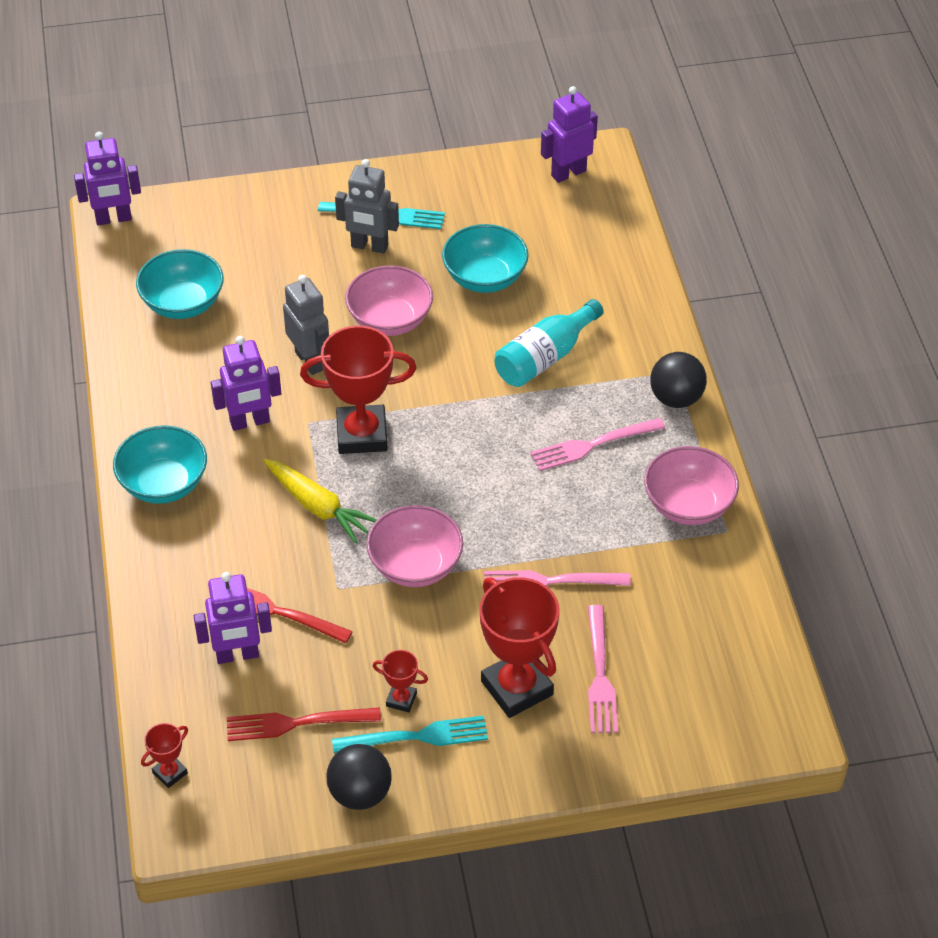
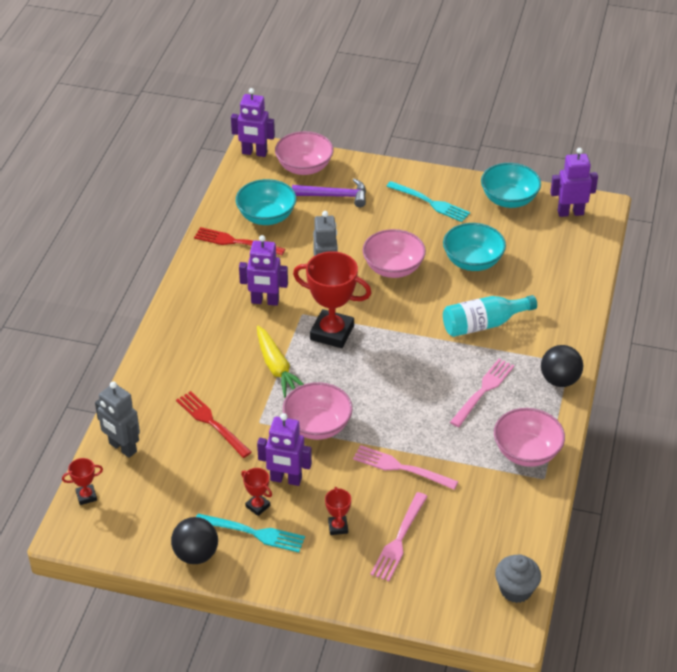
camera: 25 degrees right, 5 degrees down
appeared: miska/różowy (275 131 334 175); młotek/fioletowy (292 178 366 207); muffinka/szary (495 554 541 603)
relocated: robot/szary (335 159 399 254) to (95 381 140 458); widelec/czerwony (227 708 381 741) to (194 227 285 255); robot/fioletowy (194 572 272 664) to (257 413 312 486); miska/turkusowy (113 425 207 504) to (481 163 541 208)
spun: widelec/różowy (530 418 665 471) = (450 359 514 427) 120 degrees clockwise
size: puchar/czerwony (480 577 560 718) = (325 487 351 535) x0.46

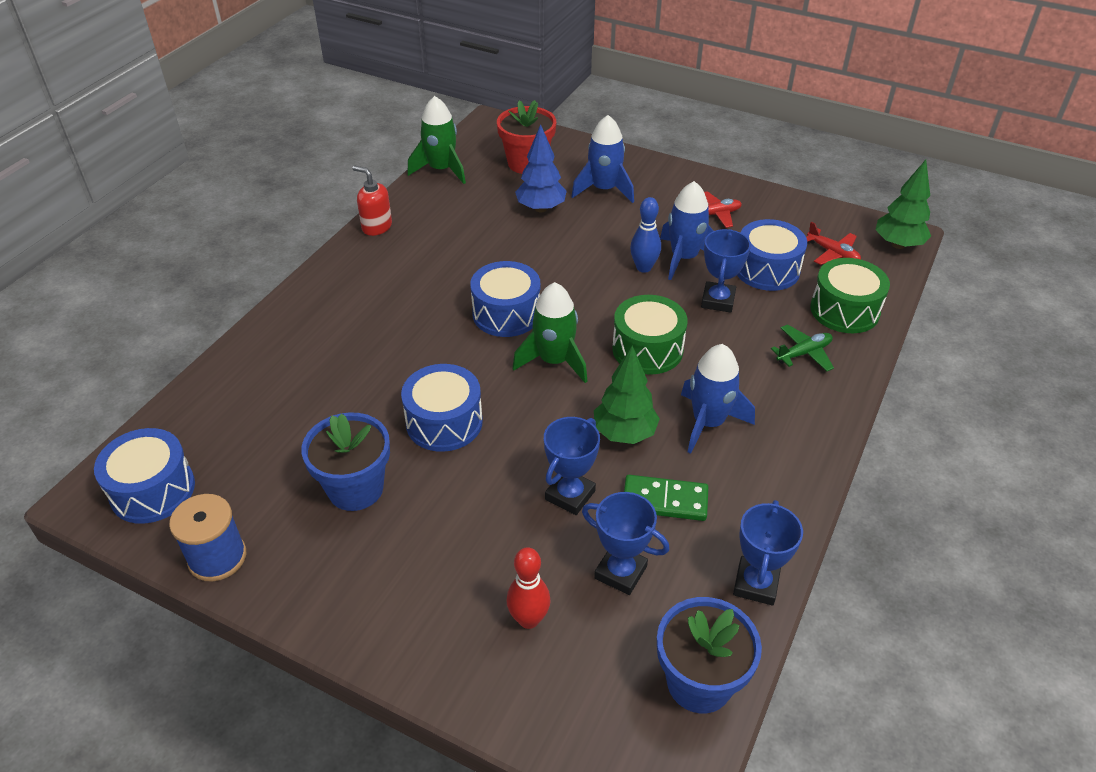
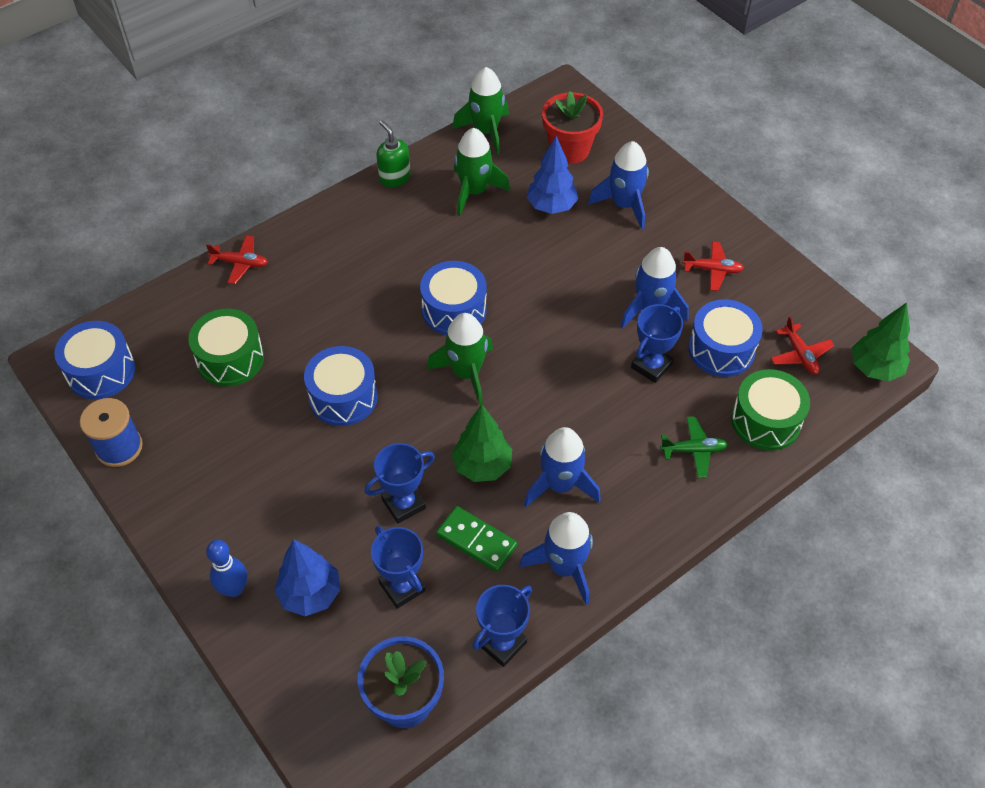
camera: 25 degrees right, 10 degrees up
missing: doniczka/niebieski (301 412 390 511)
appeared: samolot/czerwony (206 235 268 284); rakieta/zielony (454 128 510 216); rakieta/niebieski (520 512 593 605)
relocated: bęben/zielony (612 295 688 375) to (188 309 264 387); kręgiel/niebieski (630 197 661 273) to (206 540 247 597)
exchanged: kręgiel/czerwony (506 547 551 629) to drzewko/niebieski (274 539 340 616)
colour: dozownik mydła/czerwony (352 166 392 236) to dozownik mydła/zielony (376 120 411 187)

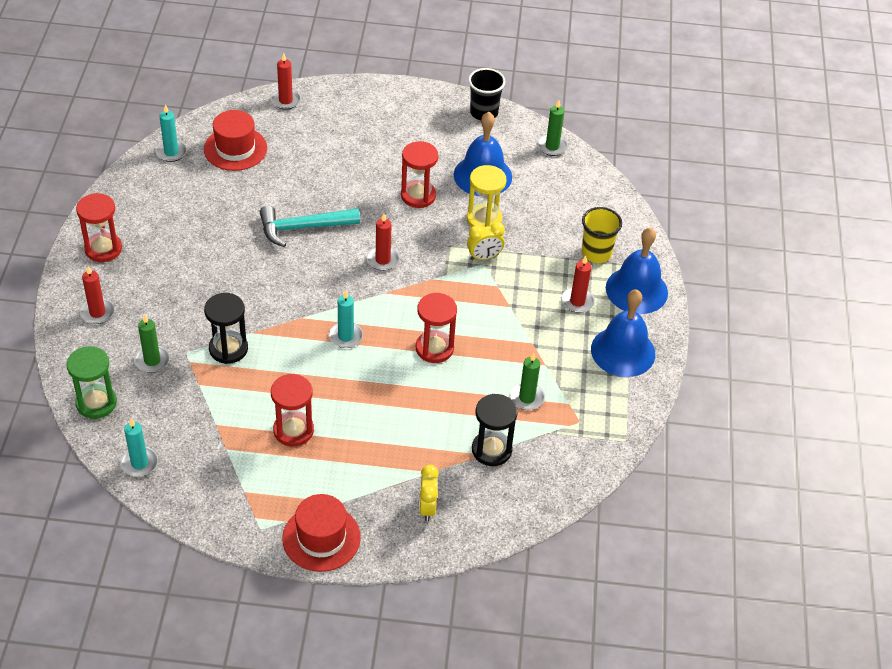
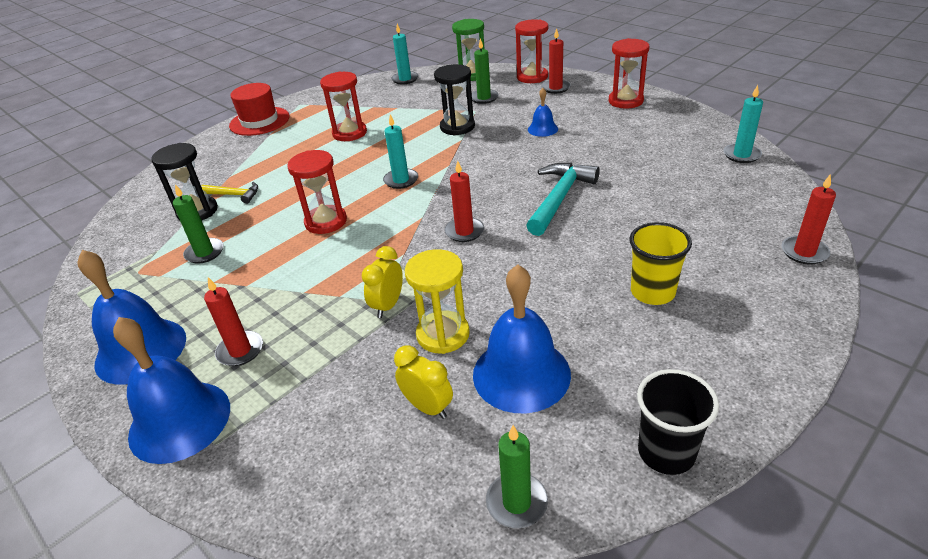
camera: 135 degrees right, 10 degrees down
missing: kapelusz/czerwony (204 110 267 171)
appeared: młotek/żółty (201 182 258 204); dzwonek/niebieski (528 88 558 137)
relocated: budzik/żółty (419 465 439 521) to (394 345 453 419); klepsydra/czerwony (401 141 438 208) to (515 19 548 83); szklanka/żółty (581 207 622 263) to (629 222 692 305)

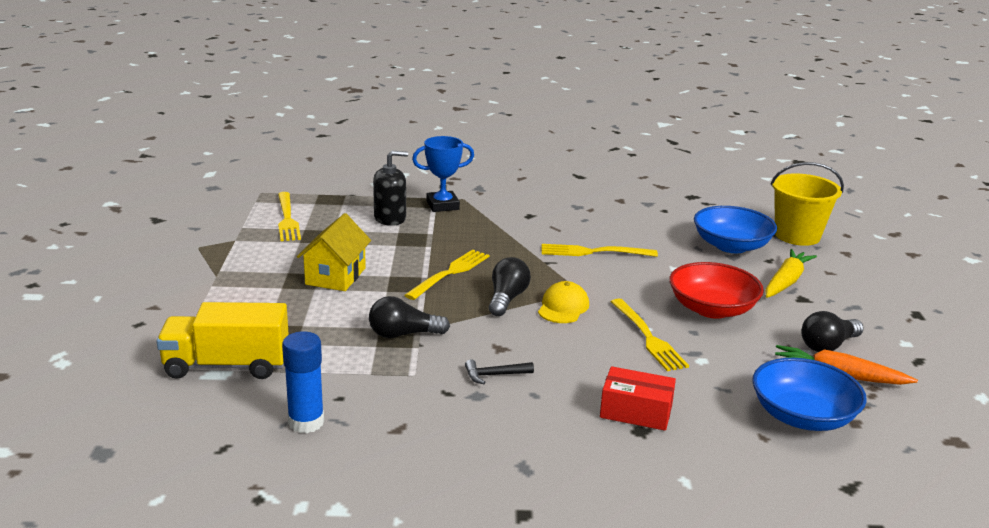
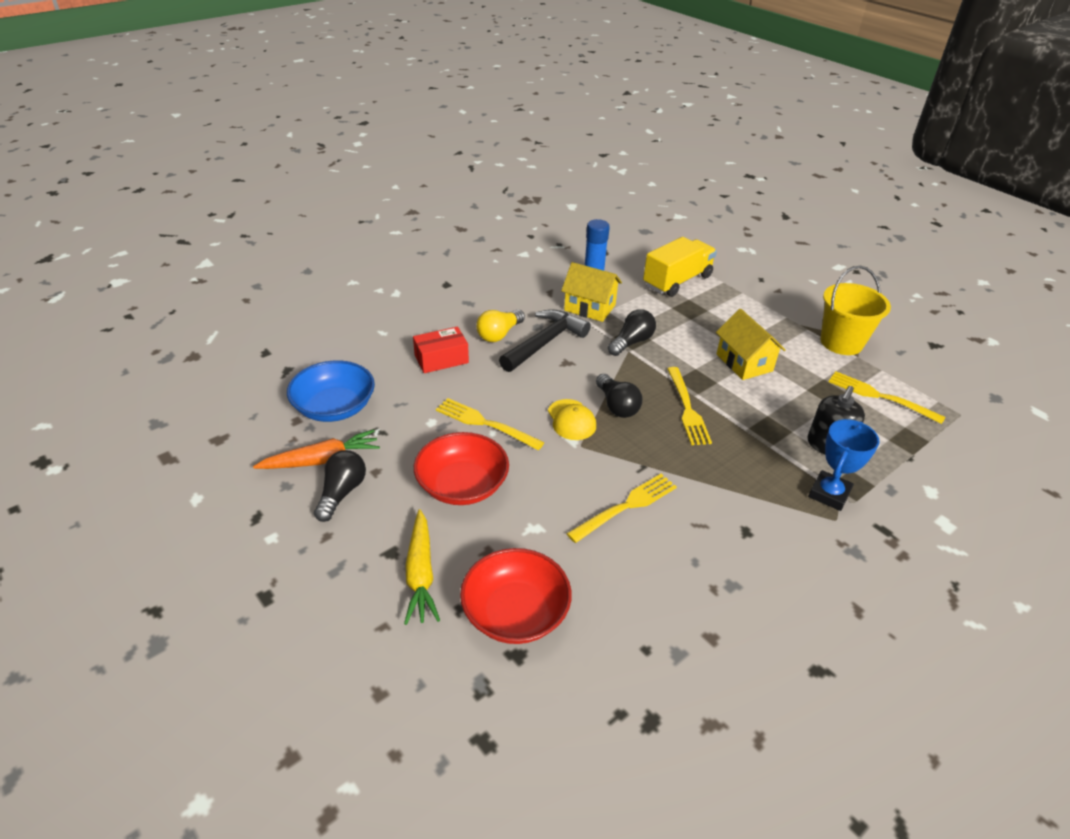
camera: 140 degrees right, 15 degrees up
appeared: żarówka/żółty (476 310 525 342); domek/żółty (561 262 622 322)
relocated: wiadro/żółty (770 162 844 246) to (820 266 891 355)
colour: miska/niebieski (694 206 777 253) to miska/czerwony (460 548 572 644)
size: młotek/czarny (465 359 534 384) = (499 309 591 372) x2.15

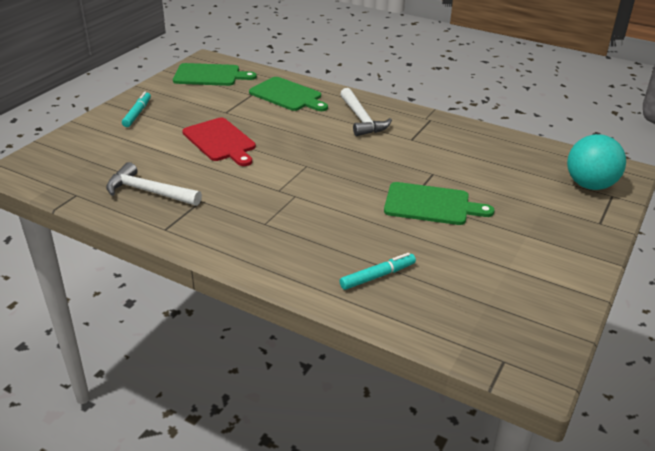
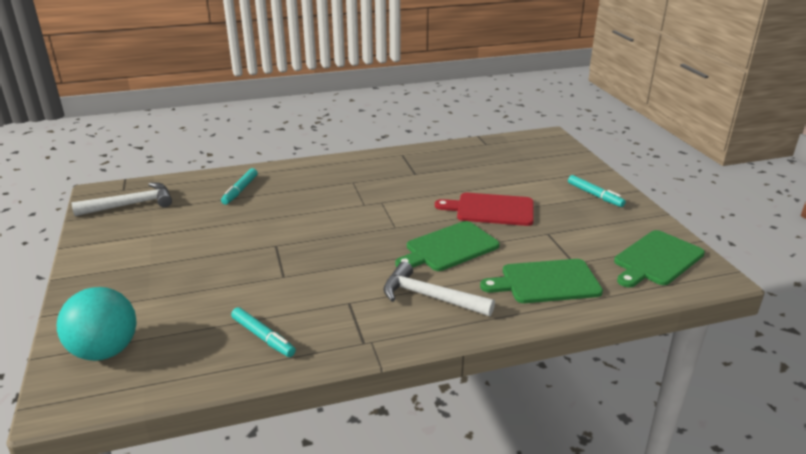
camera: 135 degrees right, 5 degrees down
appeared: flamaster/turkusowy (231 307 296 357)
relocated: młotek/biały (106 162 202 206) to (72 182 172 216); deska do krojenia/zielony (384 182 495 225) to (395 221 500 271)

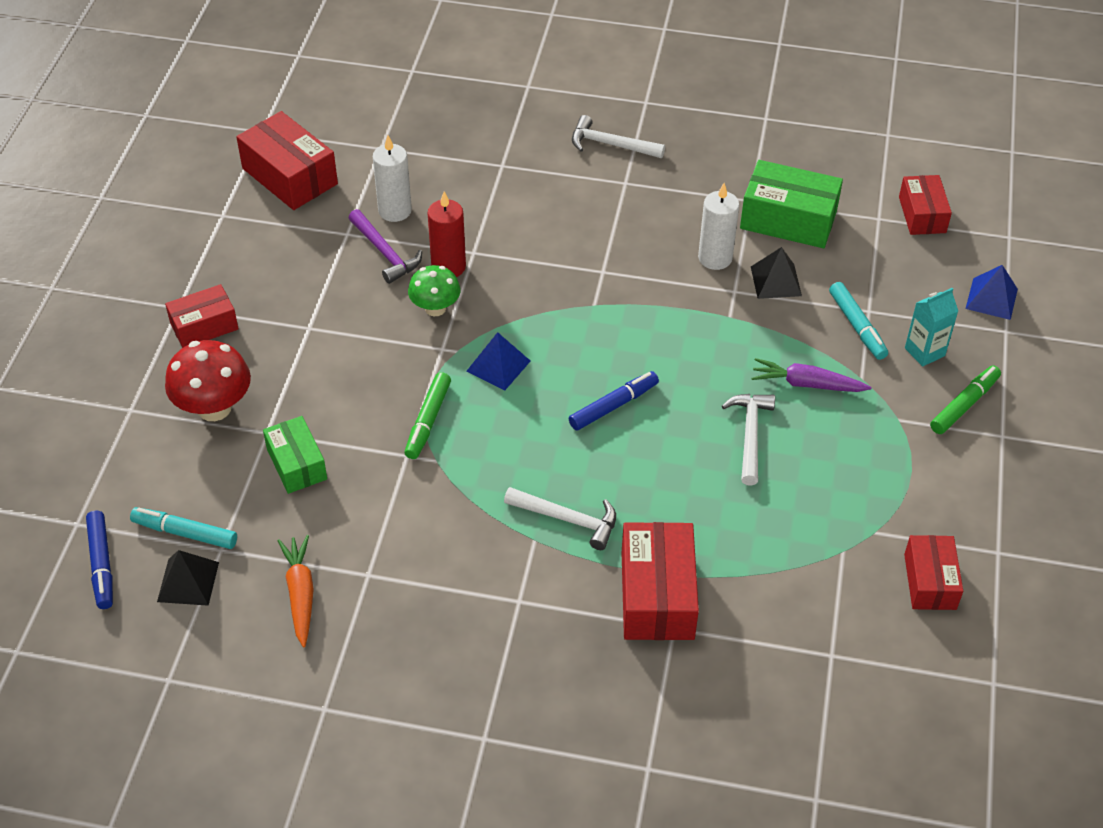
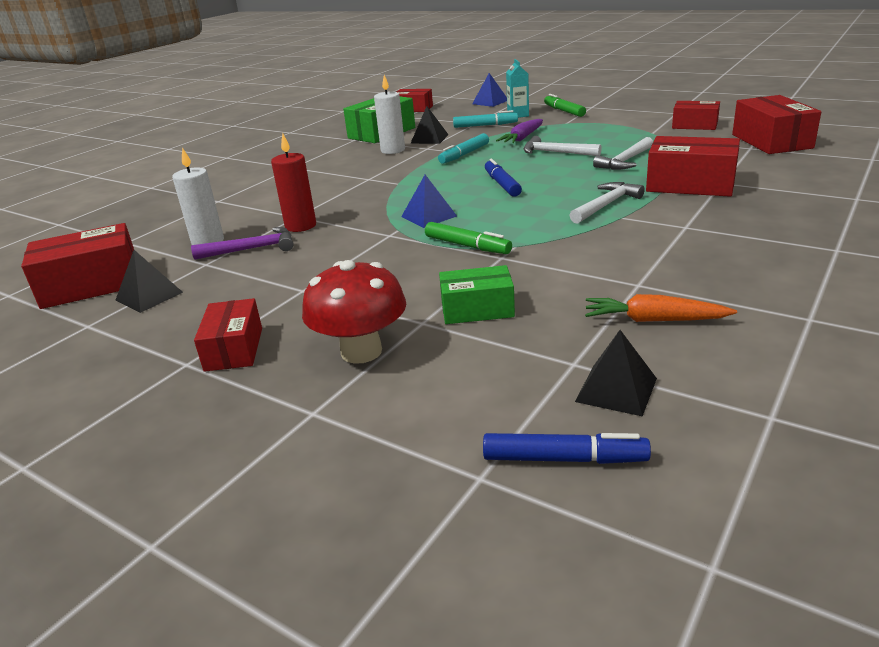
camera: 65 degrees left, 20 degrees down
missing: grzyb/zielony (408 265 461 316)
appeared: piramida/czarny (116 250 183 313); pudełko/czerwony (732 95 821 154)
relocated: flamaster/turkusowy (130 507 237 549) to (438 133 489 164); młotek/biały (572 115 665 158) to (593 137 653 170)

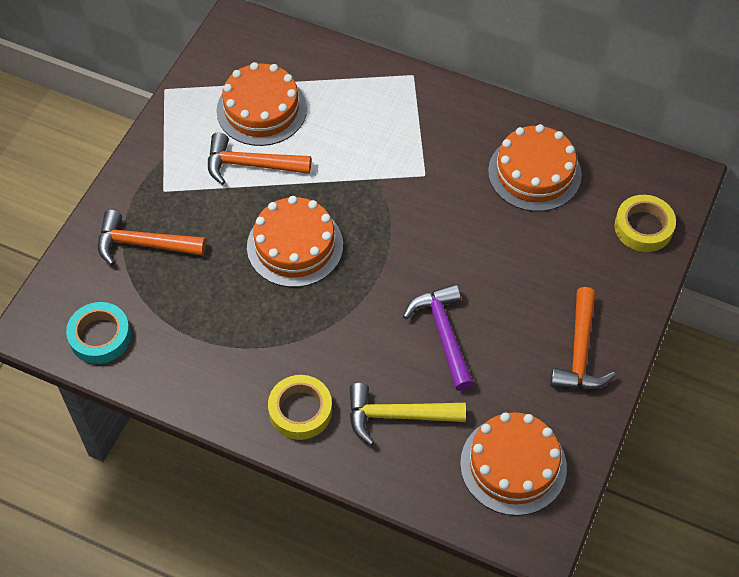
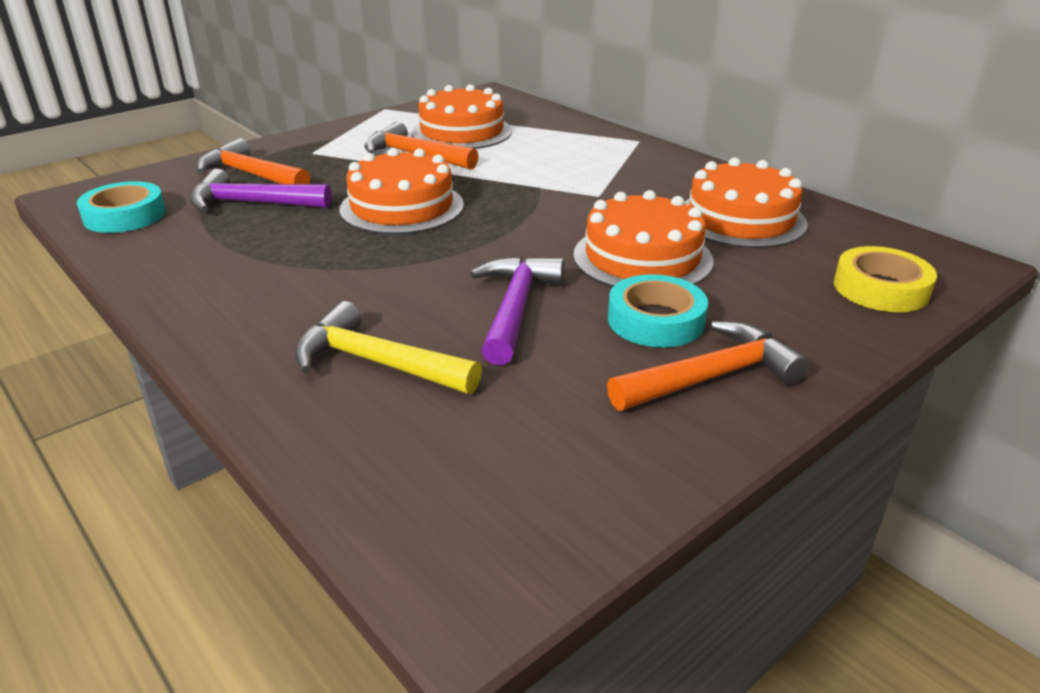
camera: 25 degrees right, 25 degrees down
missing: taśma klejąca/żółty (268 375 332 440)
appeared: młotek/fioletowy (190 169 332 212); taśma klejąca/turkusowy (608 274 708 348)
relocated: tort/pomarańczowy (460 412 567 516) to (573 190 714 287)
spun: młotek/pomarańczowy (550 287 616 389) = (607 321 809 411) 150 degrees counterclockwise

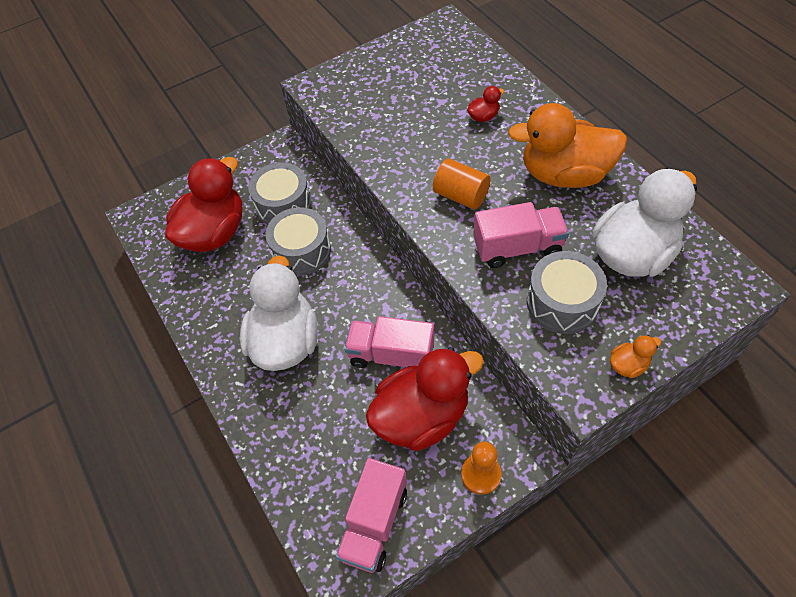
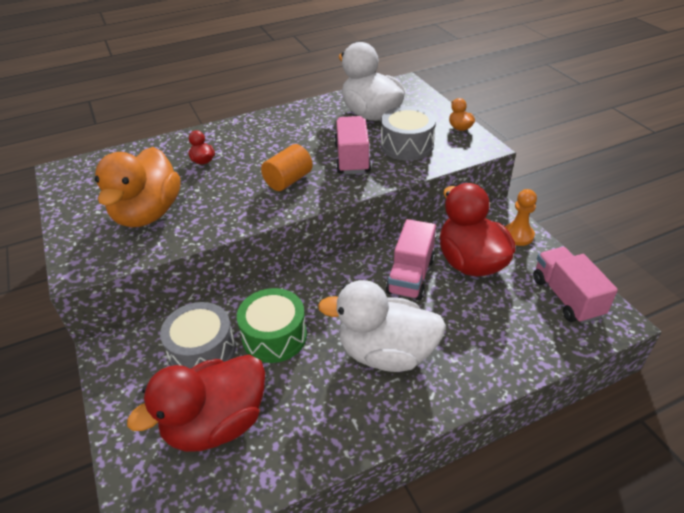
camera: 85 degrees left, 15 degrees down
relocated: kaczka/pomarańczowy (508 103 627 188) to (95 147 181 228)
colour: bęben/szary (266 207 331 276) to bęben/zielony (237 288 307 363)
spun: kaczka/czerwony (165 157 242 252) = (127 355 265 452) 75 degrees counterclockwise; ciężarówka/różowy (336 458 407 573) = (533 247 618 324) 135 degrees counterclockwise

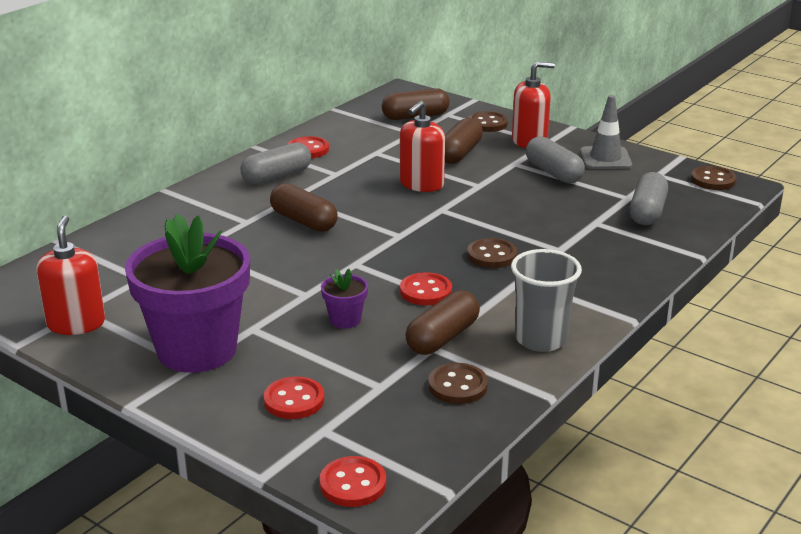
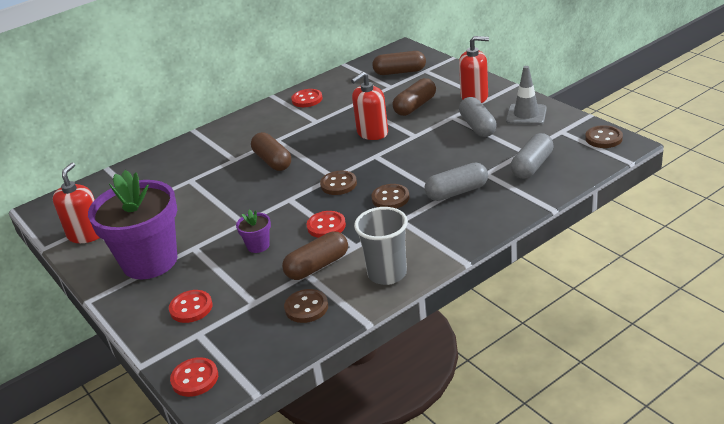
camera: 20 degrees right, 5 degrees up
relocated: guzik/brązowy (468 111 508 132) to (320 171 357 195); kapsułka/szary (240 142 311 185) to (425 163 488 201)

